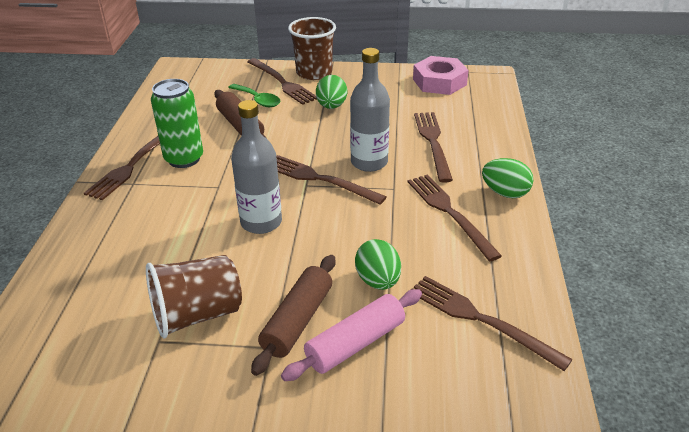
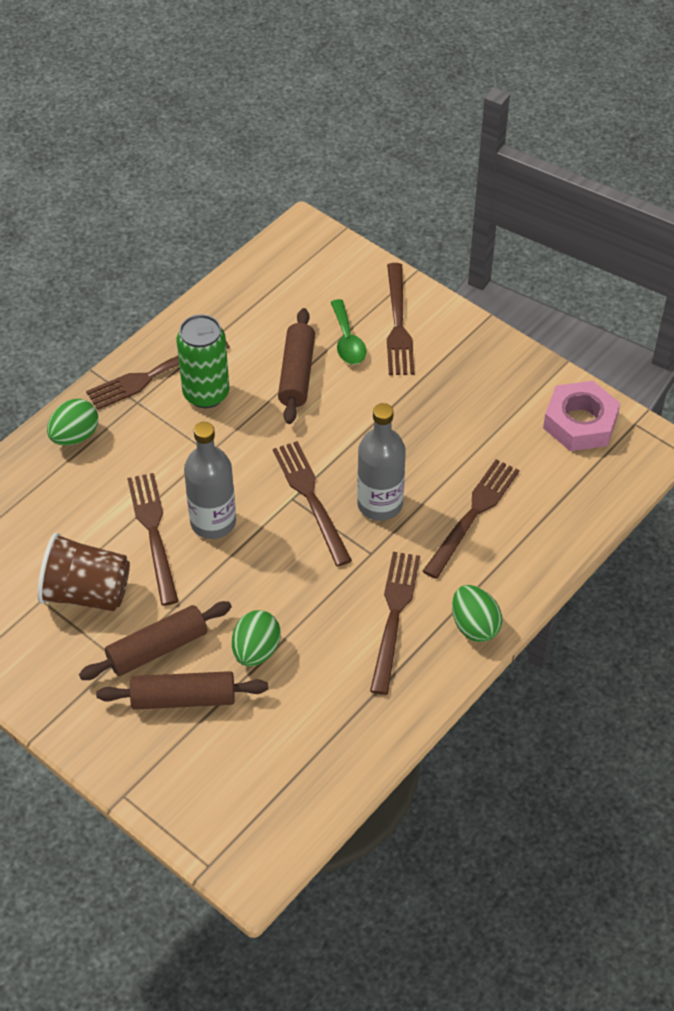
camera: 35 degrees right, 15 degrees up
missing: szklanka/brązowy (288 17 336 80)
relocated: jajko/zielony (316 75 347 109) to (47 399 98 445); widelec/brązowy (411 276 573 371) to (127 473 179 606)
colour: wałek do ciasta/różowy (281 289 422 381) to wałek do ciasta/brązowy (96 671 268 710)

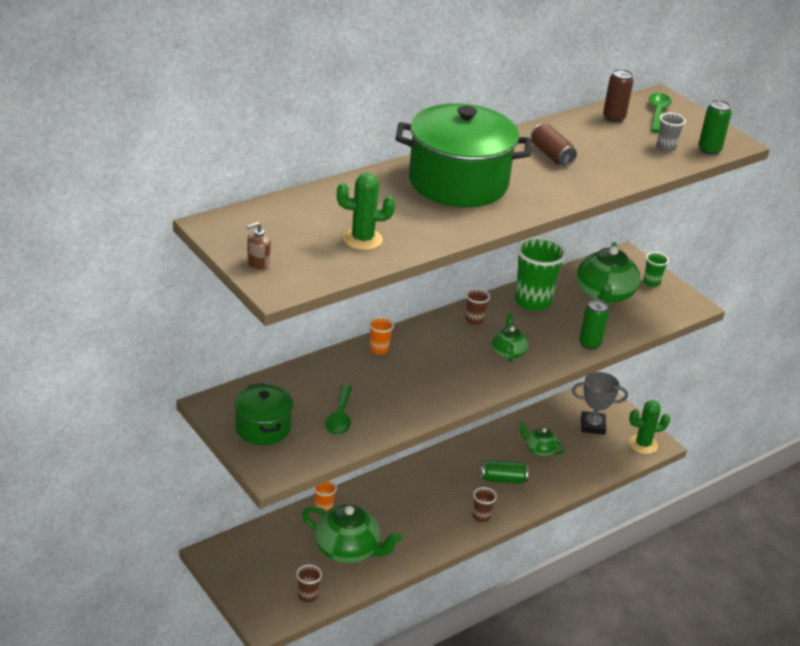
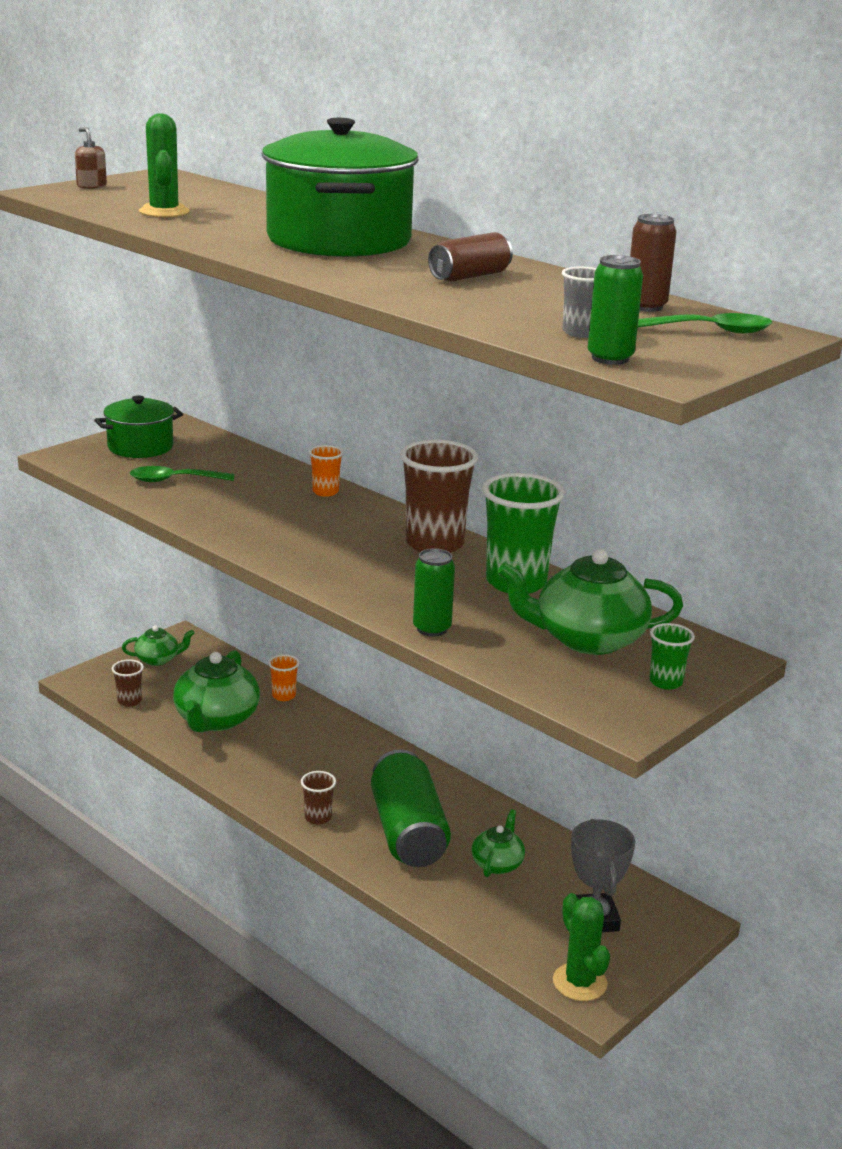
camera: 80 degrees right, 10 degrees down
relocated: imbryk/zielony (492 314 528 362) to (122 626 195 666)
size: puszka/zielony (481 460 528 484) = (371 749 451 867) x1.84; szklanka/brązowy (465 288 490 325) = (400 440 478 553) x2.07

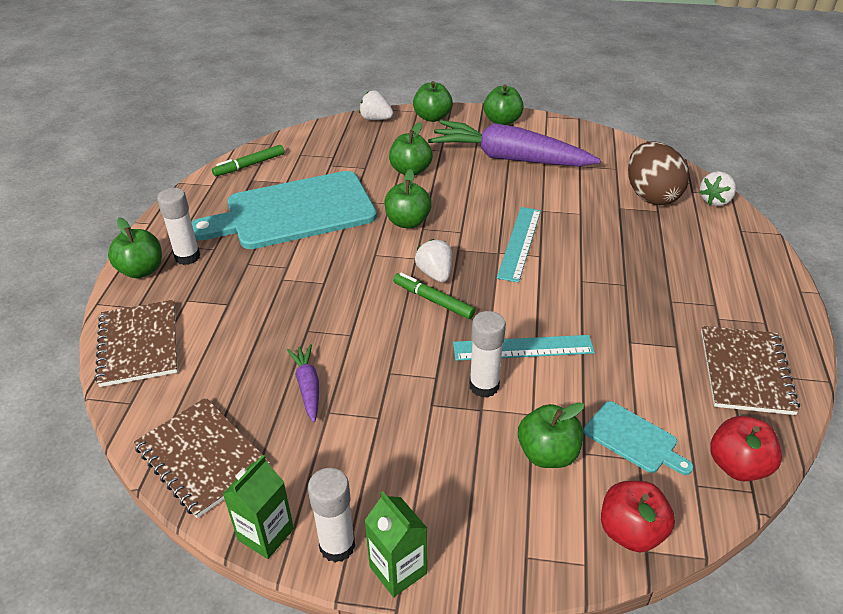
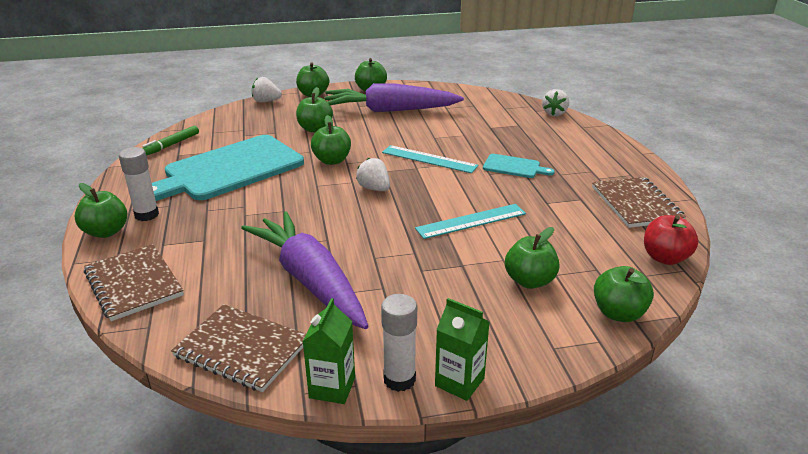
camera: 20 degrees left, 10 degrees down
missing: flamaster/zielony (393 272 475 319); klej w sztyfcie/biały (470 311 506 398); jajko/brązowy (628 141 689 205)
relocated: deska do krojenia/turkusowy (584 401 693 475) to (483 154 555 178)
colour: jabłko/czerwony (601 481 675 552) to jabłko/zielony (594 266 654 322)
spun: linijka/turkusowy (497 207 541 283) = (382 145 478 173) 60 degrees counterclockwise
size: marchewka/fioletowy (287 344 319 422) = (241 211 369 329) x2.31

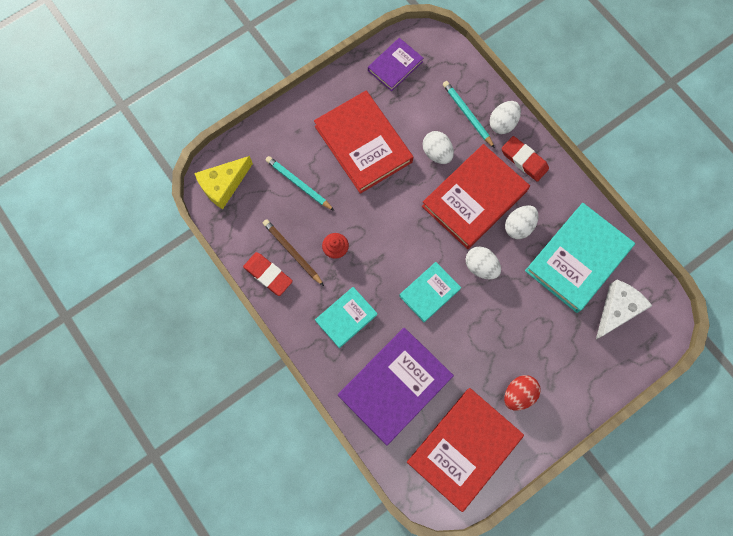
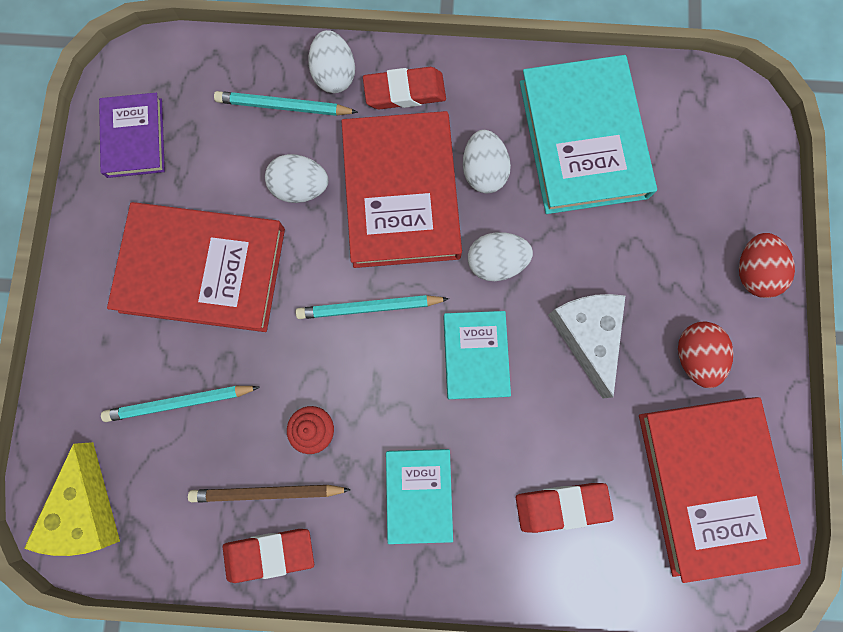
camera: 50 degrees left, 5 degrees up
appeared: ołówek/turkusowy (296 295 449 319); jajko/czerwony (739 233 795 298)
relocated: ser/biały (596 280 652 339) to (548 294 625 398)
exchanged: książka/fioletowy (338 328 454 445) to gumka do mazania/czerwony (516 483 614 533)

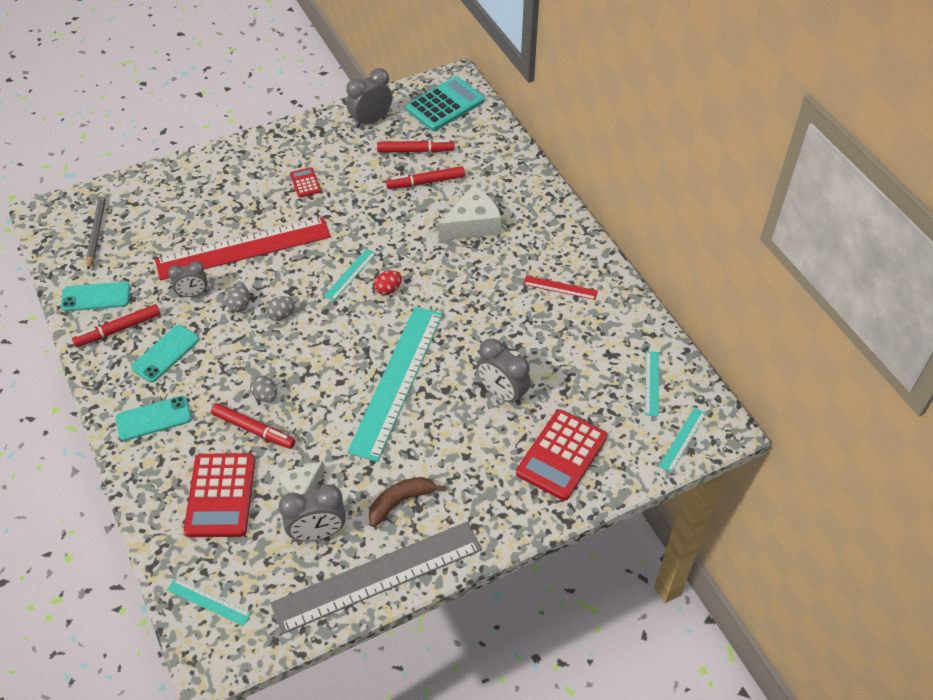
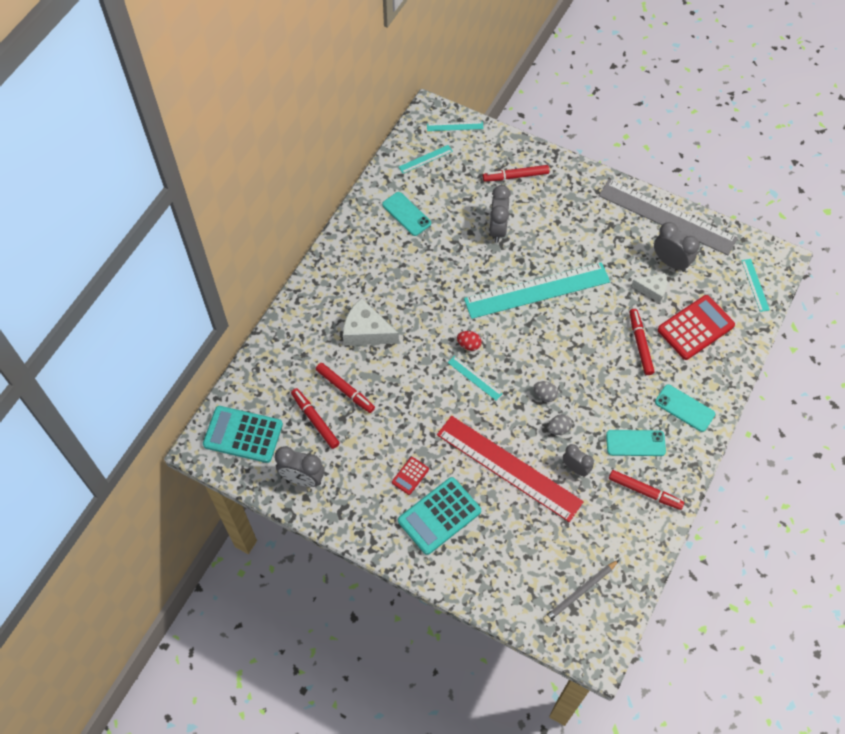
camera: 125 degrees left, 10 degrees up
missing: jajko/szary (250 375 277 402); banan/brązowy (369 477 446 527); linijka/czerwony (523 276 598 300)
appeared: kalkulator/turkusowy (398 477 481 555)
relocated: telefon/turkusowy (61 282 130 311) to (382 192 431 236)
exchanged: kalkulator/czerwony (516 409 607 501) to flamaster/czerwony (483 165 549 182)
spun: linijka/turkusowy (324 249 376 301) = (448 356 503 400) 45 degrees clockwise

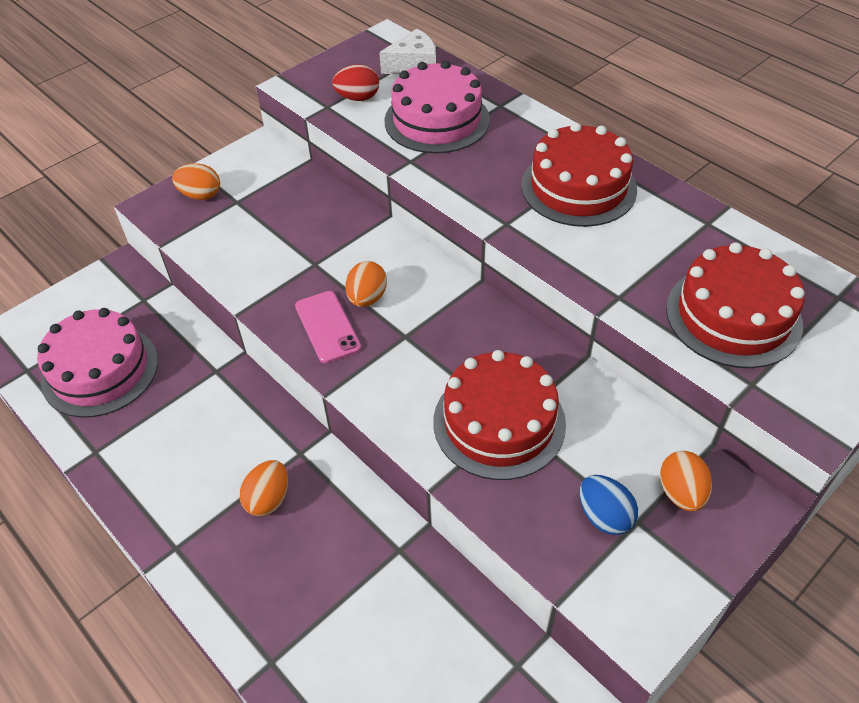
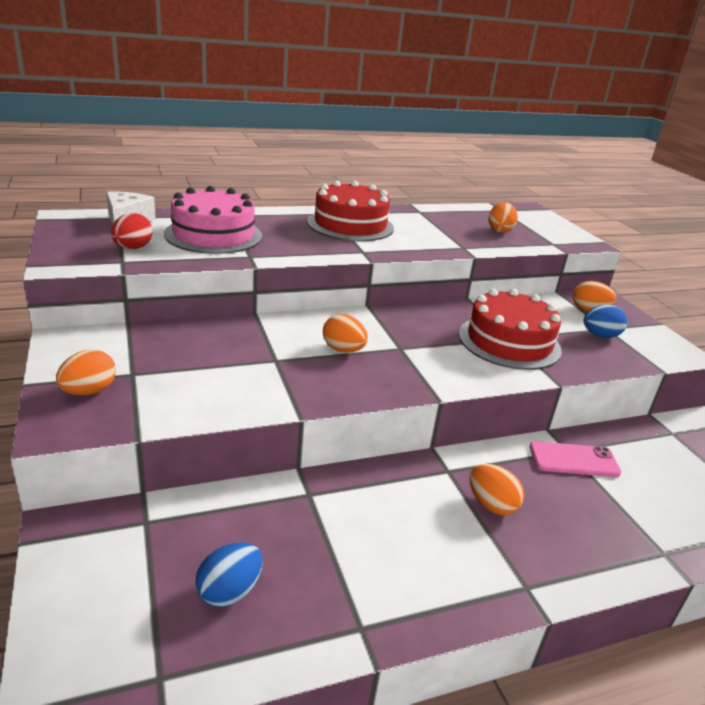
camera: 70 degrees left, 20 degrees down
relocated: telefon/różowy (295 291 361 363) to (529 441 621 477)
exchanged: tort/różowy (37 308 158 418) to jajko/niebieski (195 542 263 607); tort/czerwony (666 242 805 368) to jajko/pomarańczowy (488 202 518 233)

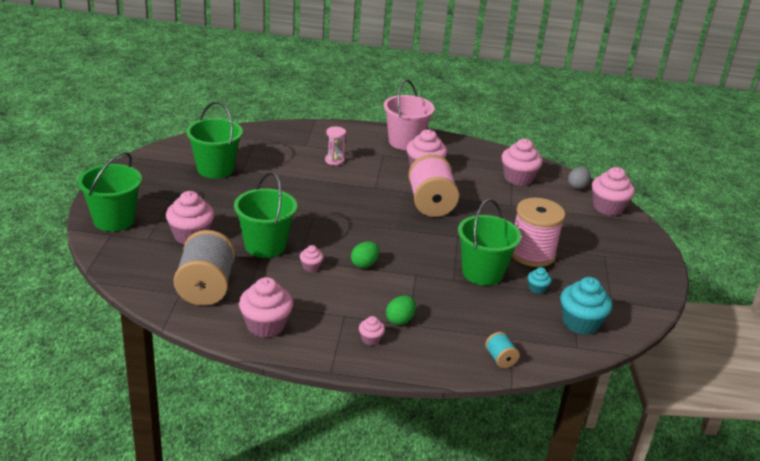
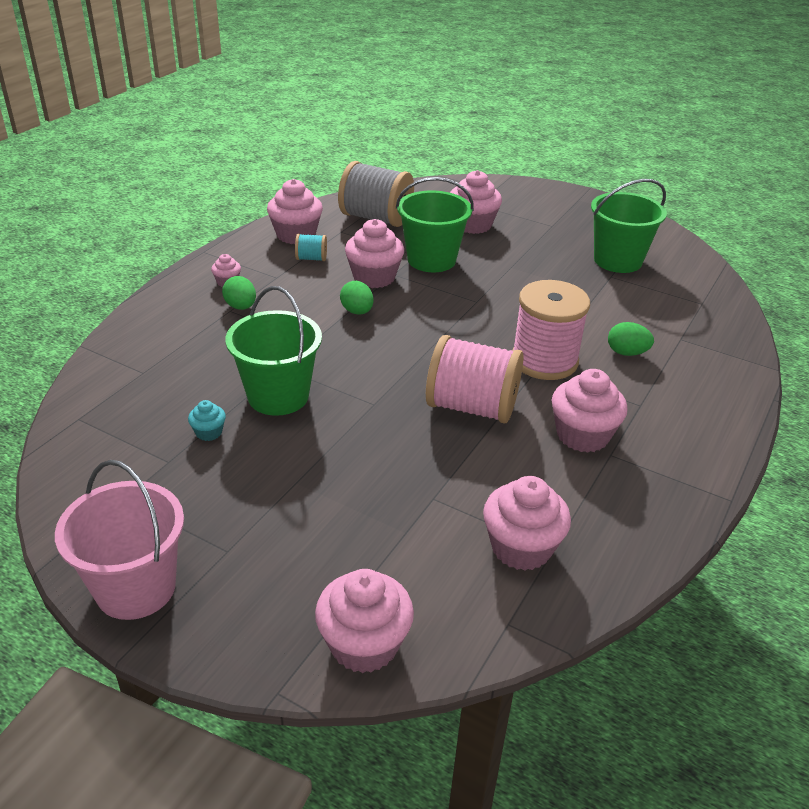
camera: 115 degrees right, 5 degrees up
missing: wiadro/zielony (78 152 142 232); muffinka/turkusowy (560 277 612 335); jajko/szary (568 167 591 189)
relocated: wiadro/różowy (384 79 435 150) to (55 460 184 620); szpulka/turkusowy (485 332 520 368) to (295 234 327 261); szpulka/różowy (512 198 565 267) to (512 280 590 380)
exchanged: klepsydra/różowy (325 126 346 165) to jajko/zielony (608 322 654 356)
size: muffinka/różowy (300 245 324 272) = (345 219 404 288) x2.04

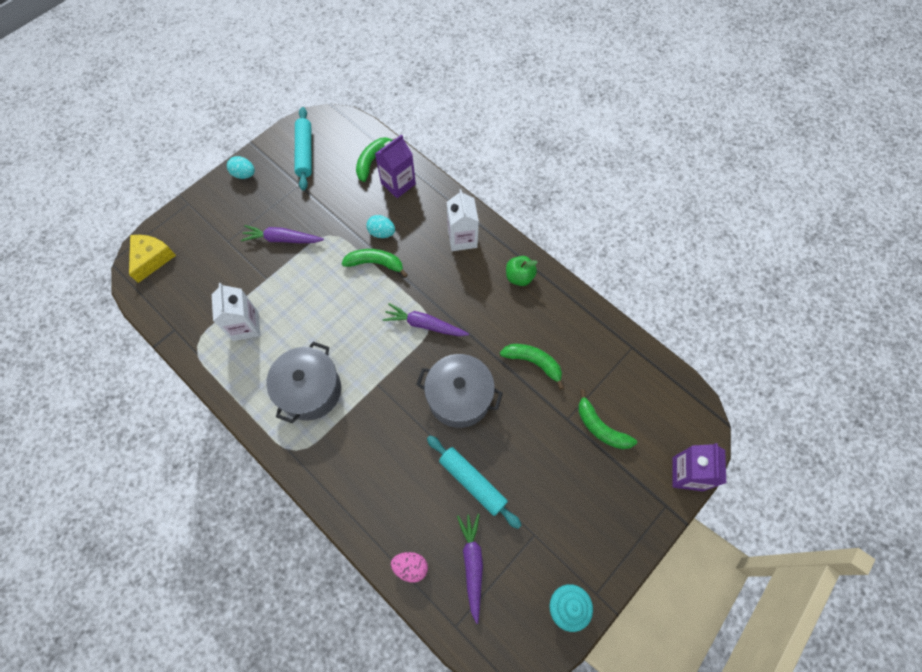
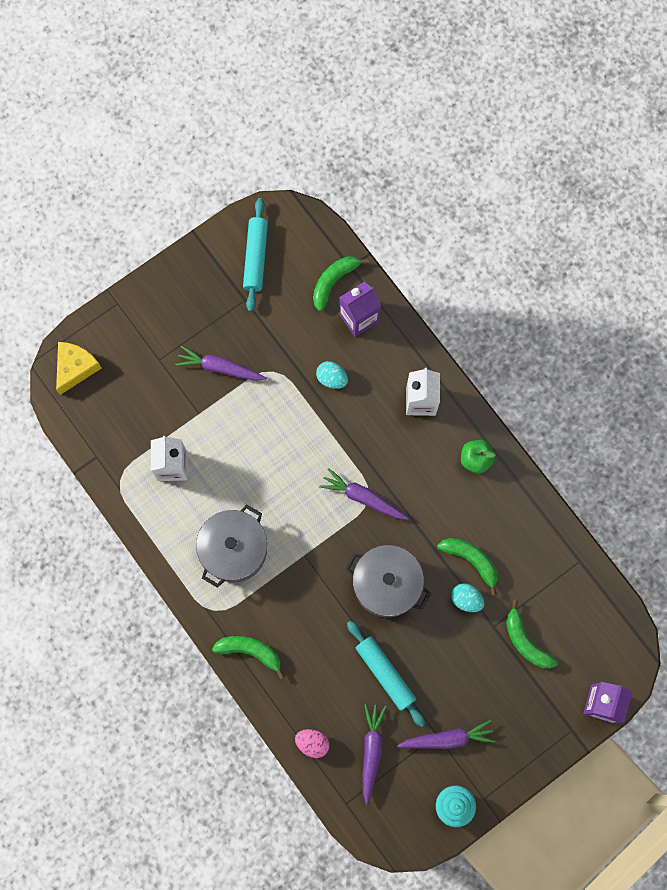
camera: 10 degrees right, 10 degrees up
appeared: marchewka/fioletowy (397 720 495 749)
relocated: banan/zielony (341 249 408 278) to (212 636 285 679); jajko/turkusowy (227 156 255 179) to (451 583 484 612)

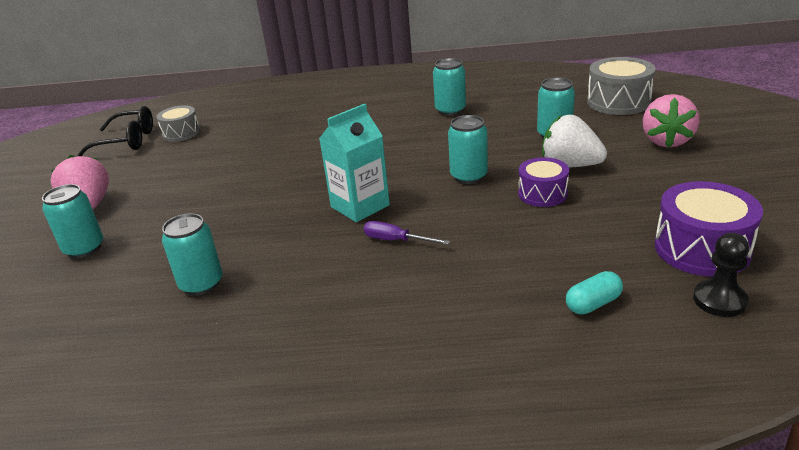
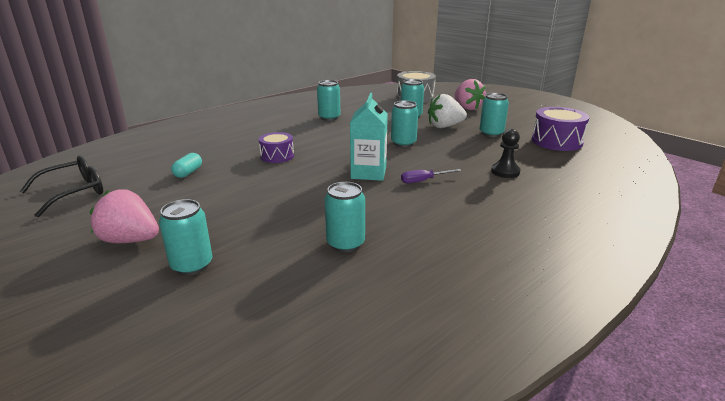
camera: 45 degrees left, 5 degrees down
missing: bęben/szary (156 105 200 142)
appeared: puszka/turkusowy (480 93 509 137)
relocated: kapsułka/turkusowy (566 271 623 315) to (171 153 202 178); bęben/fioletowy (518 157 569 207) to (259 132 294 163); pionek/czarny (693 233 749 317) to (491 129 521 178)

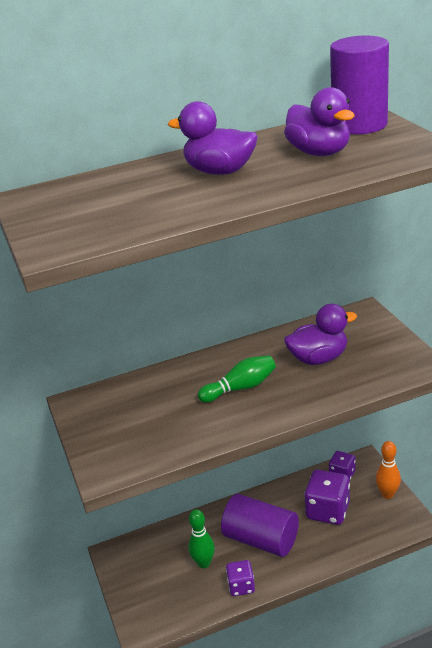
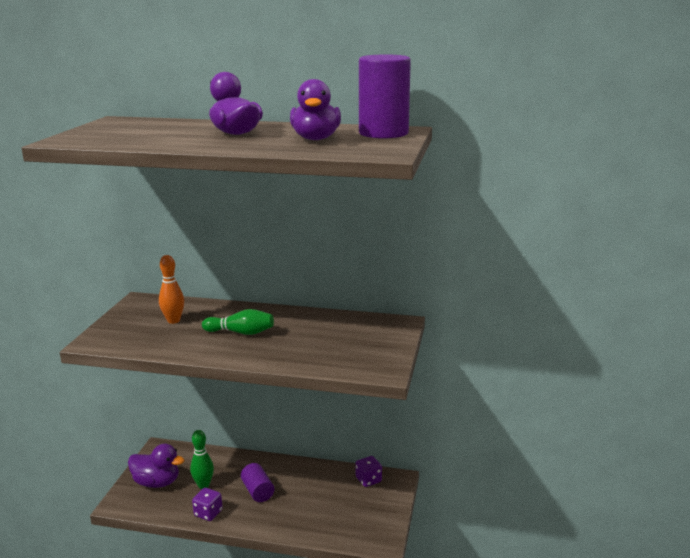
camera: 30 degrees right, 10 degrees down
missing: kostka do gry/fioletowy (304 470 350 525)
relocated: kaczka/fioletowy (284 304 357 365) to (128 443 185 488); kręgiel/pomarańczowy (376 441 401 499) to (159 255 184 324)
size: walec/fioletowy (221 494 299 557) = (241 463 274 502) x0.58

